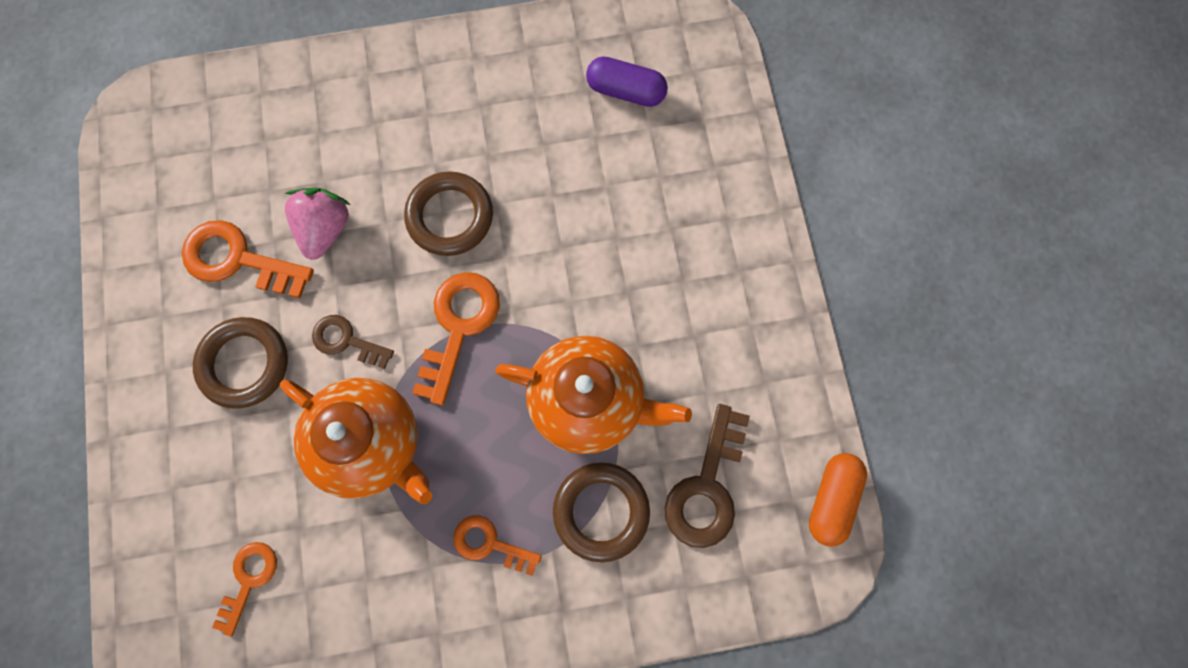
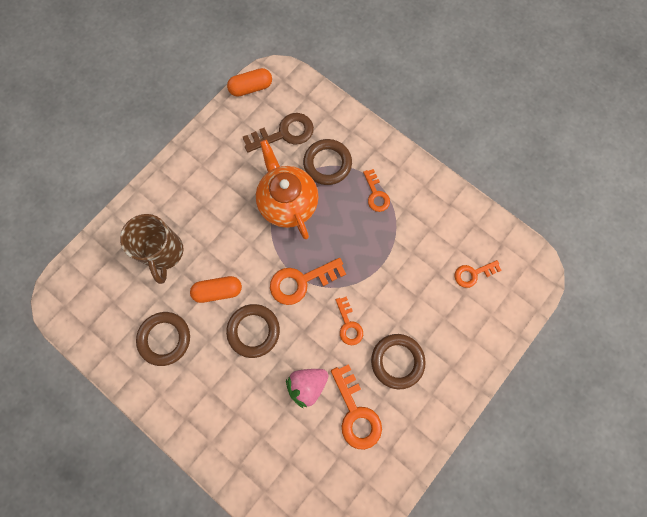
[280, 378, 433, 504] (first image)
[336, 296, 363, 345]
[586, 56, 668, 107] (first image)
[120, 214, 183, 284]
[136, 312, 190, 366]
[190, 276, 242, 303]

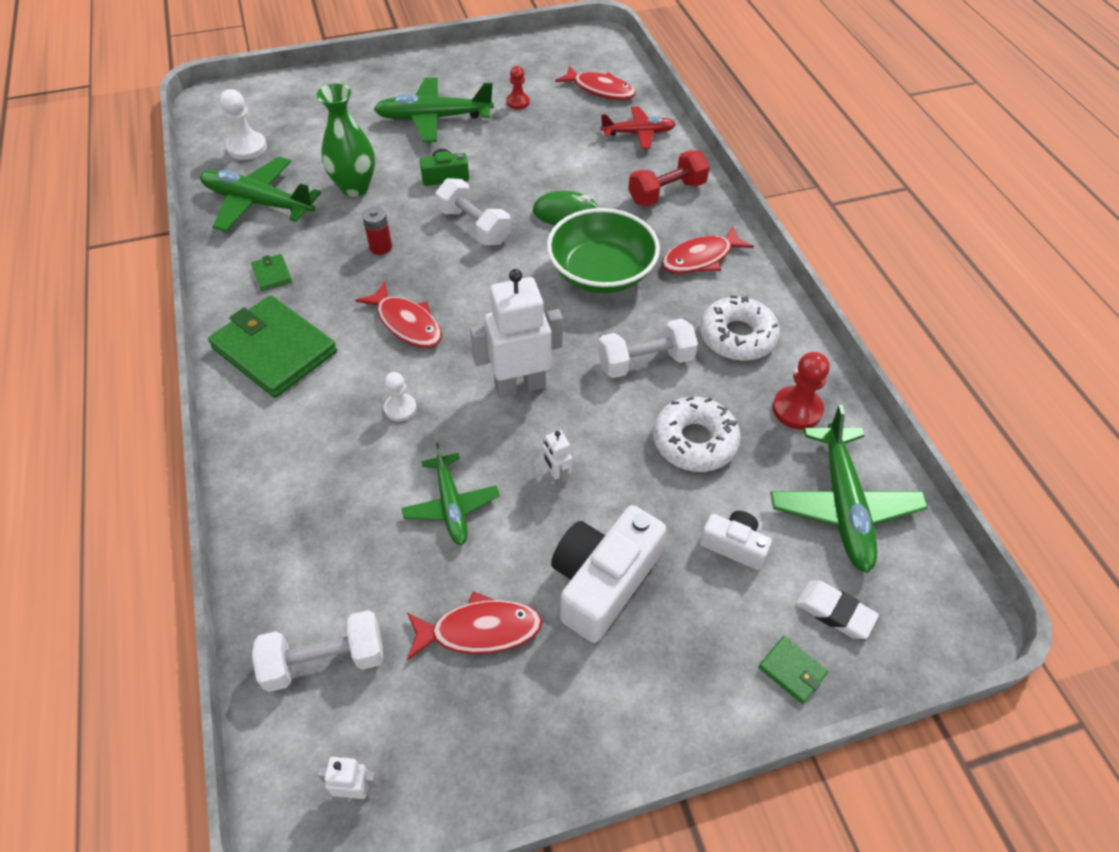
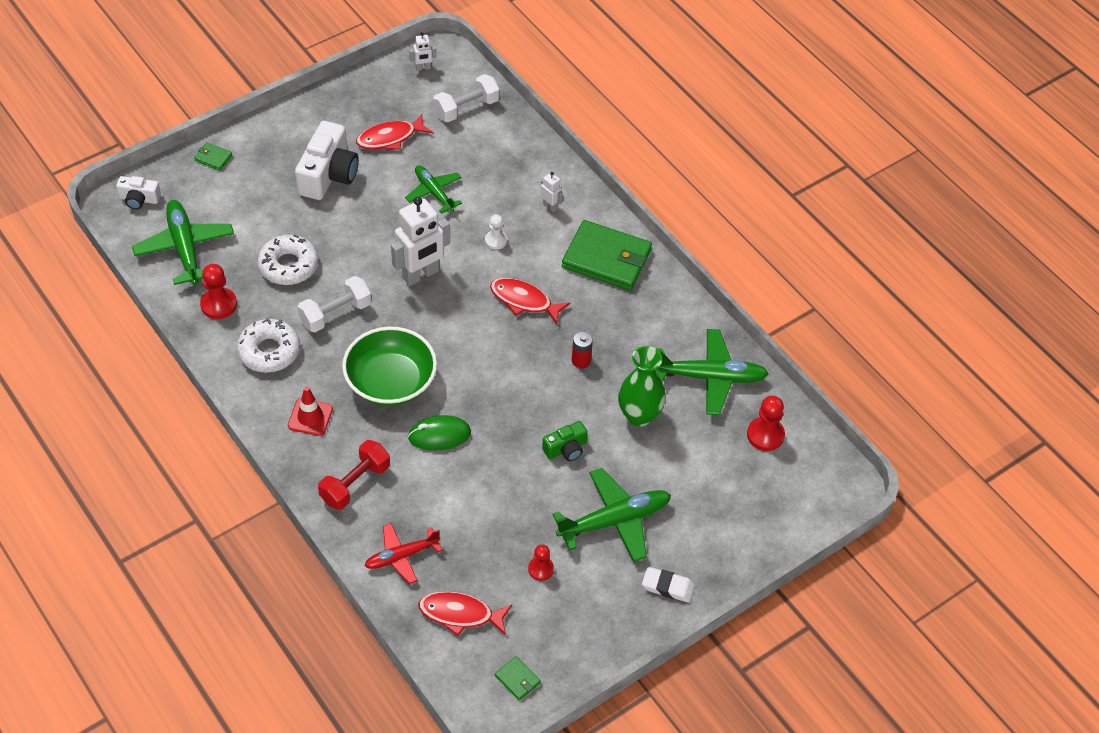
[747, 396, 785, 451]
[495, 656, 541, 701]
[436, 178, 511, 245] (first image)
[541, 172, 563, 212]
[288, 387, 333, 436]
[116, 176, 161, 210]
[642, 567, 695, 602]

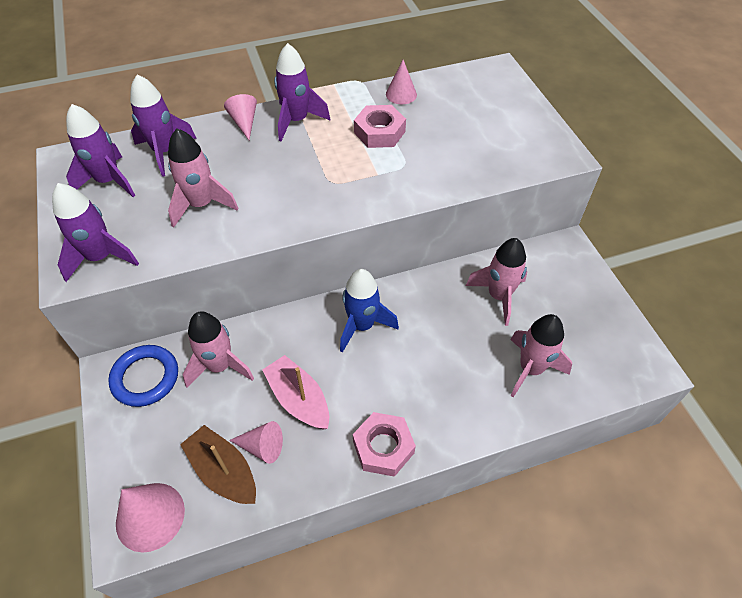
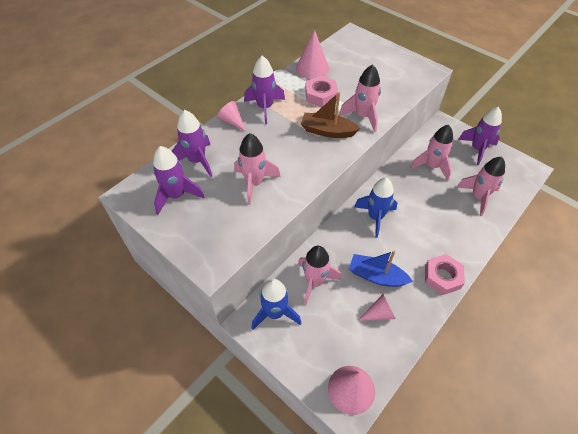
[458, 107, 502, 165]
[252, 279, 301, 330]
[301, 92, 361, 138]
[349, 250, 413, 287]
[296, 30, 329, 79]
[339, 64, 381, 132]

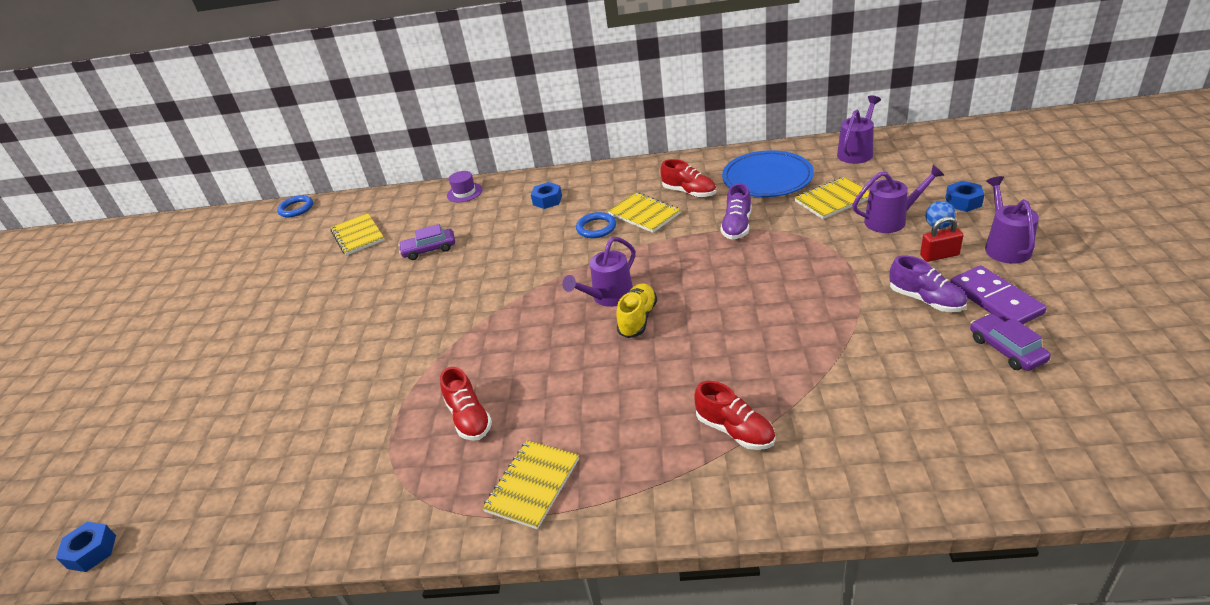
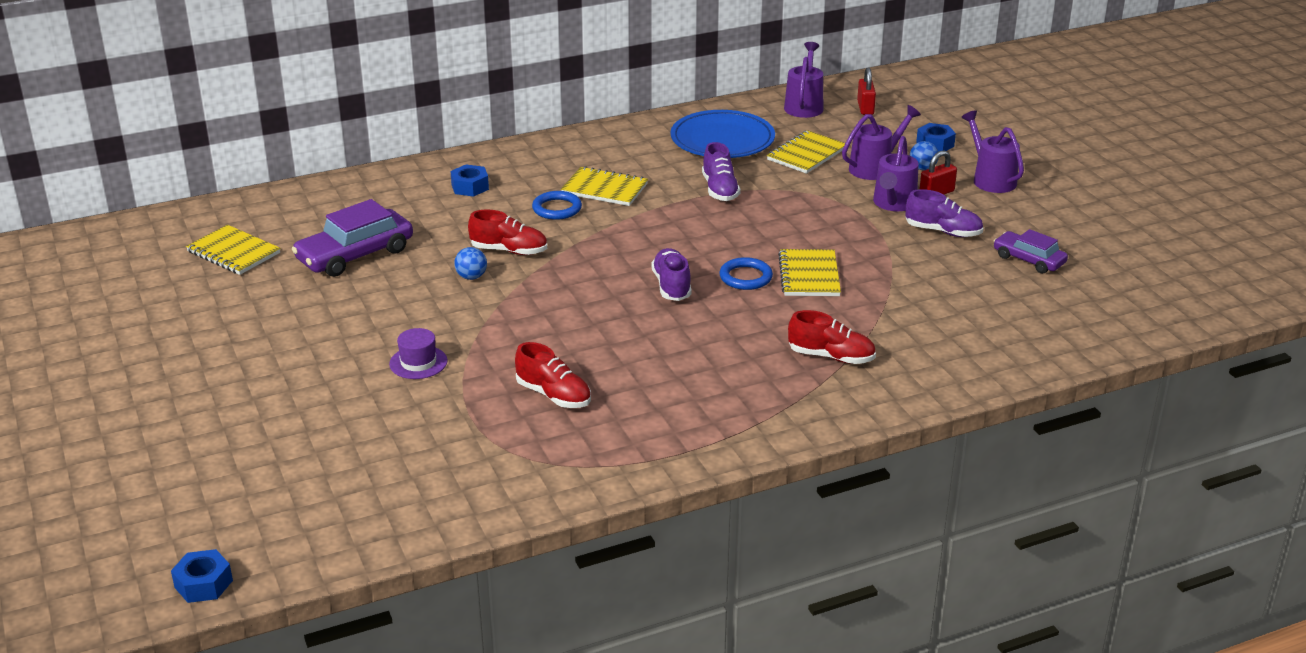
[719, 257, 773, 290]
[292, 199, 413, 277]
[389, 328, 448, 379]
[778, 249, 841, 296]
[873, 136, 919, 211]
[651, 248, 692, 301]
[468, 209, 547, 255]
[950, 265, 1047, 324] (first image)
[454, 247, 487, 280]
[857, 67, 876, 115]

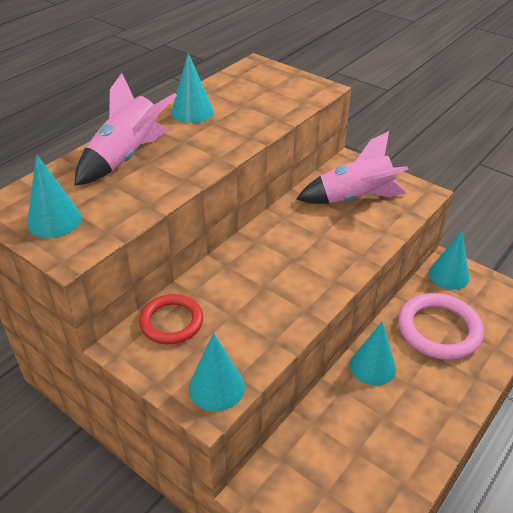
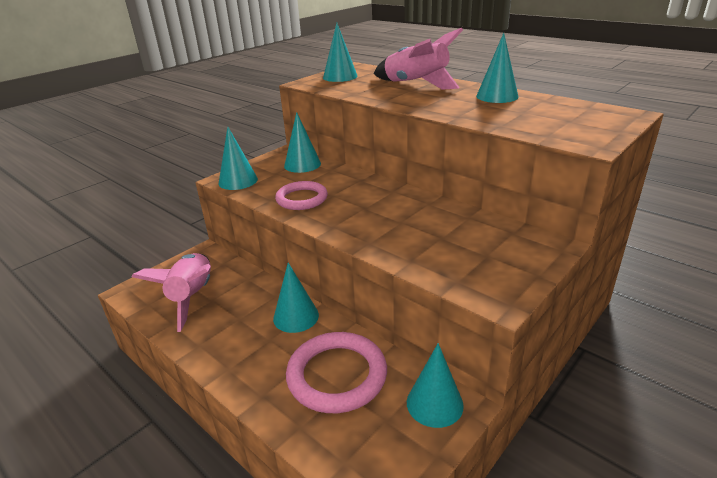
[284, 112, 321, 173]
[132, 253, 211, 332]
[275, 181, 328, 210]

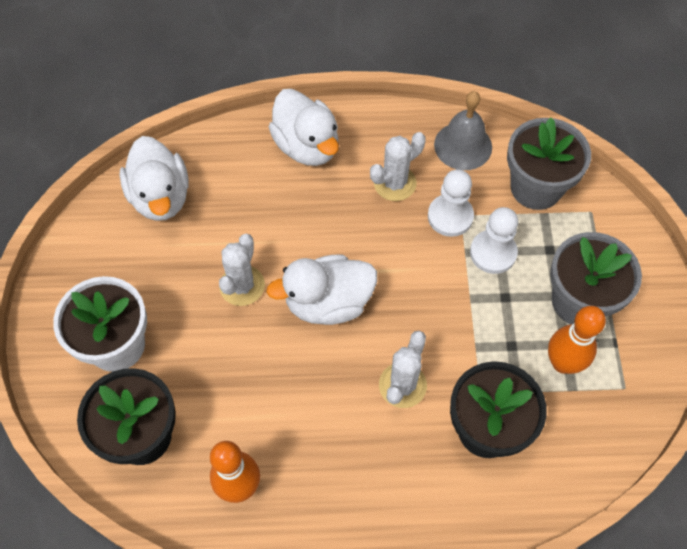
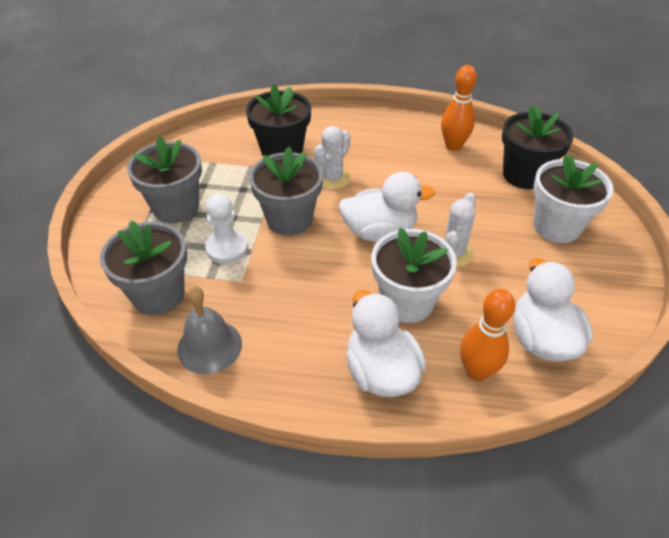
[370, 132, 426, 201] (first image)
[428, 169, 474, 237] (first image)
[460, 289, 515, 381]
[249, 147, 323, 236]
[371, 228, 457, 323]

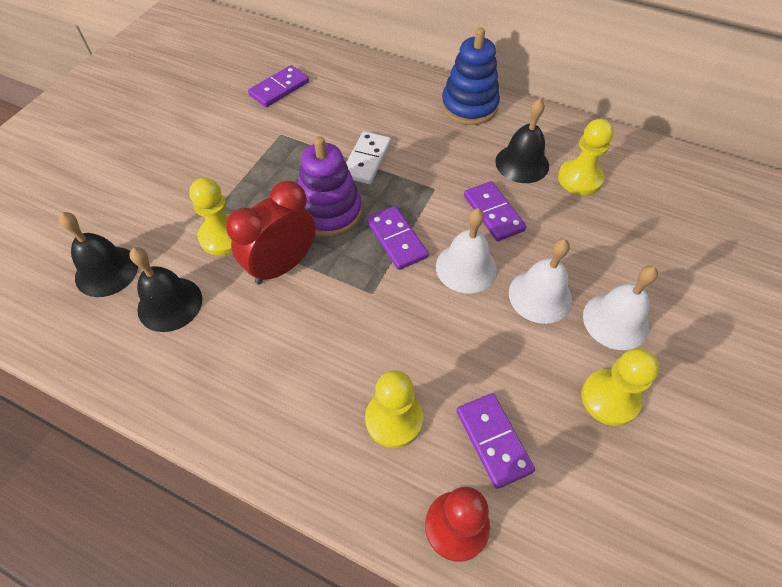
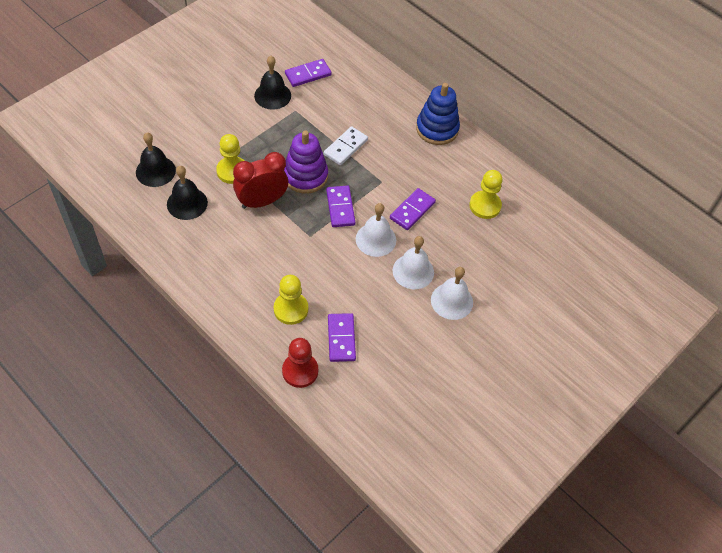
[390, 188, 436, 230]
[254, 56, 291, 110]
[581, 348, 660, 426] (first image)

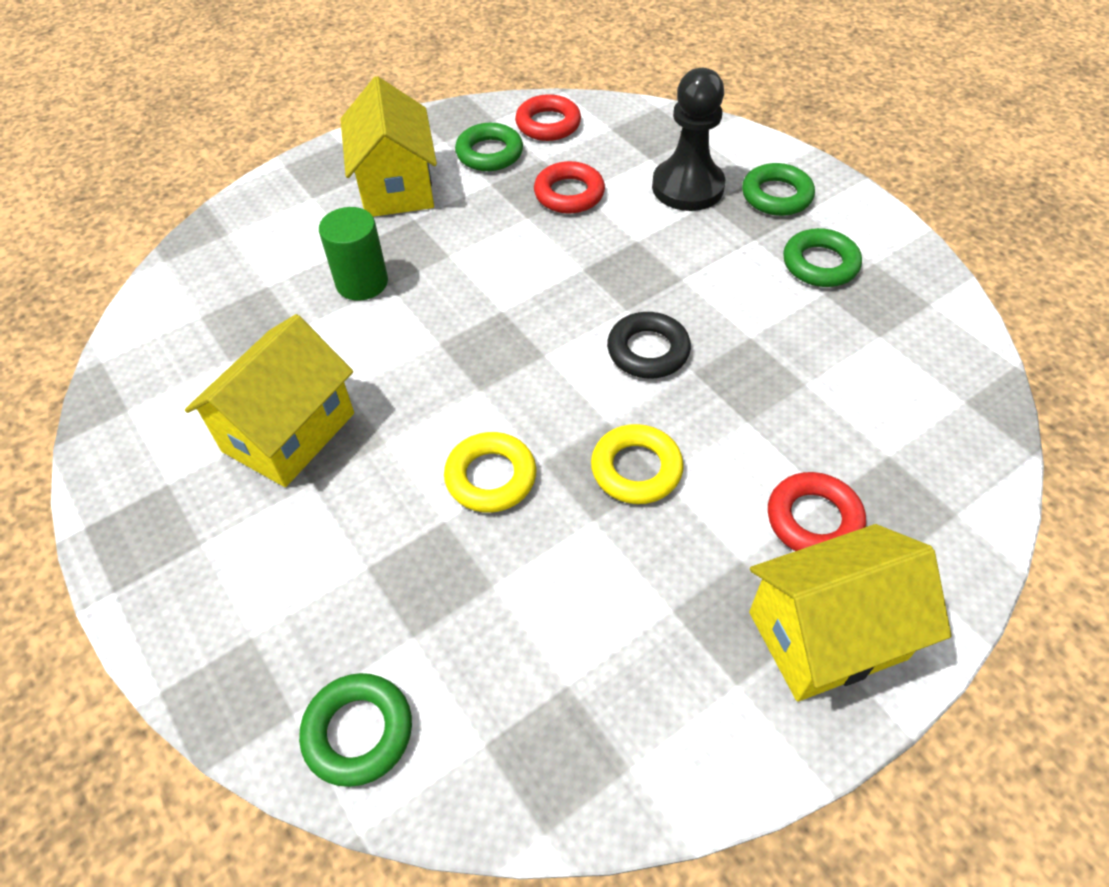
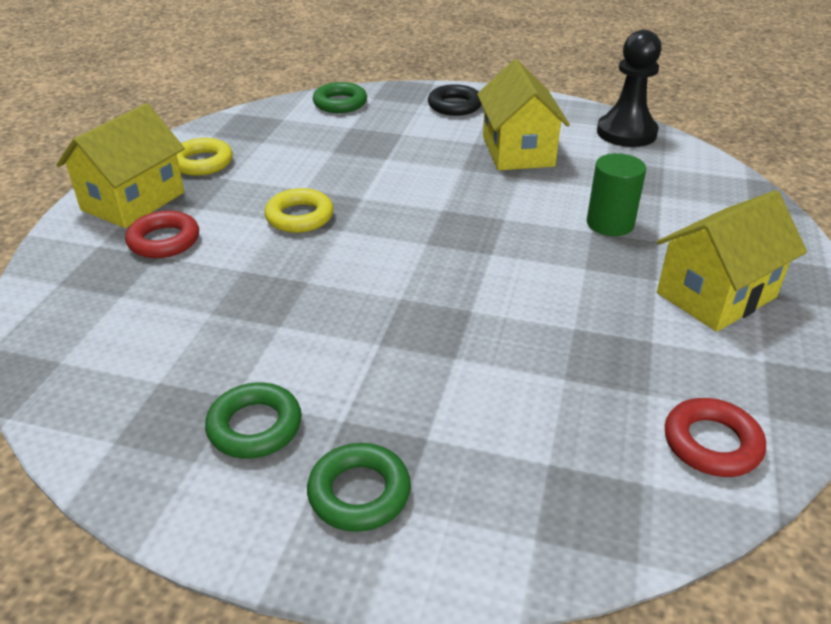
[657, 190, 807, 332]
[177, 138, 233, 176]
[455, 123, 523, 171] (first image)
[534, 161, 605, 214] (first image)
[428, 84, 482, 116]
[597, 30, 662, 147]

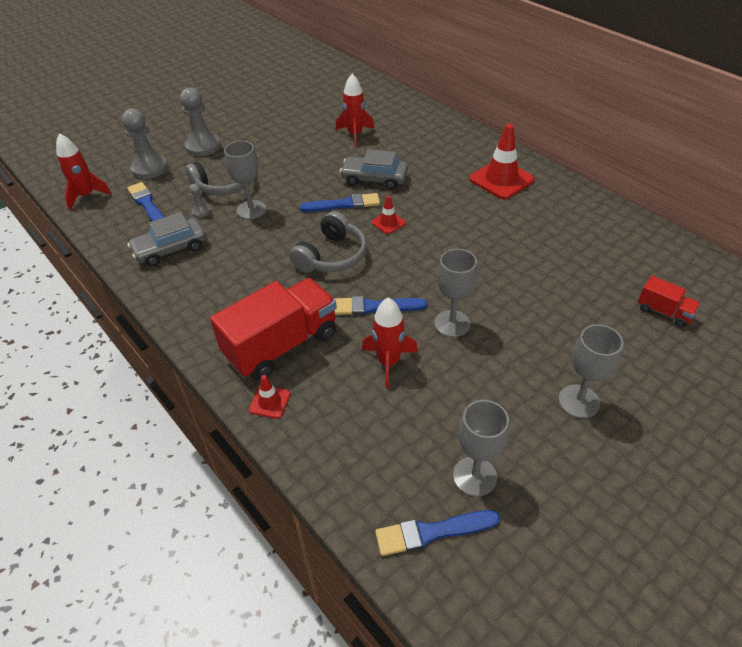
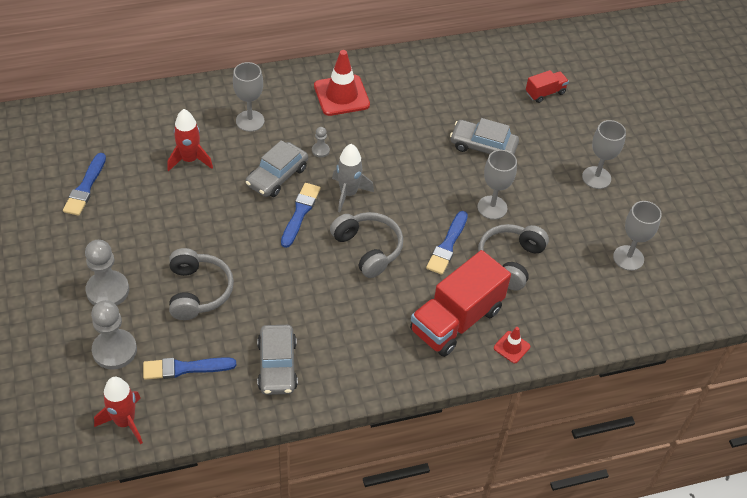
[312, 127, 330, 158]
[410, 250, 511, 357]
[233, 62, 264, 132]
[478, 224, 549, 290]
[332, 144, 374, 212]
[63, 153, 106, 216]
[450, 118, 519, 154]

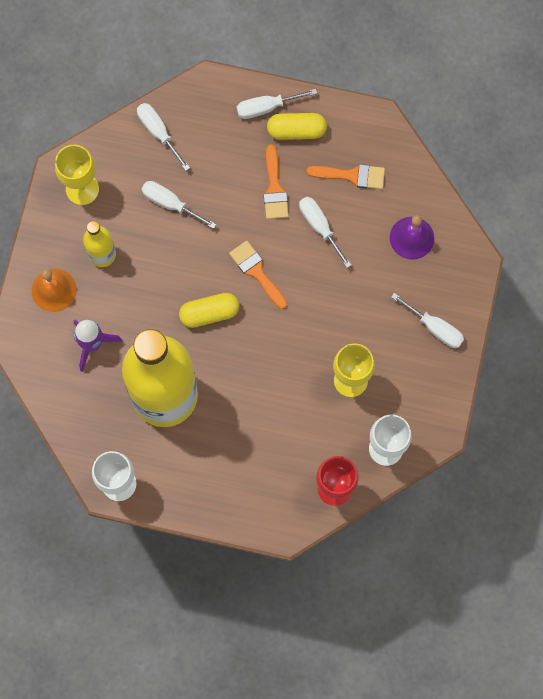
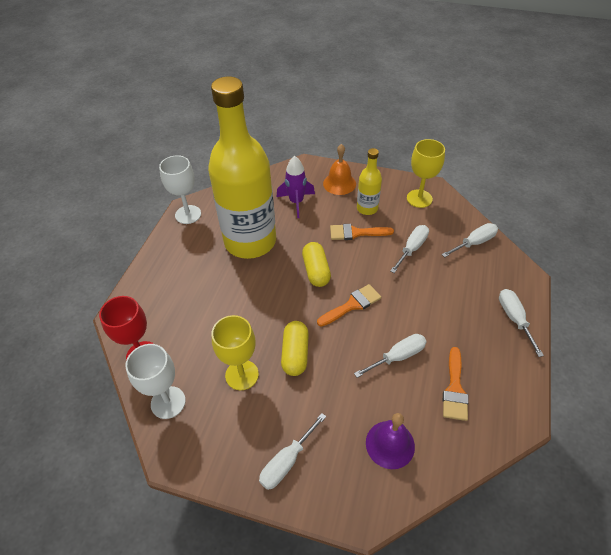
[330, 224, 394, 240]
[281, 321, 309, 376]

